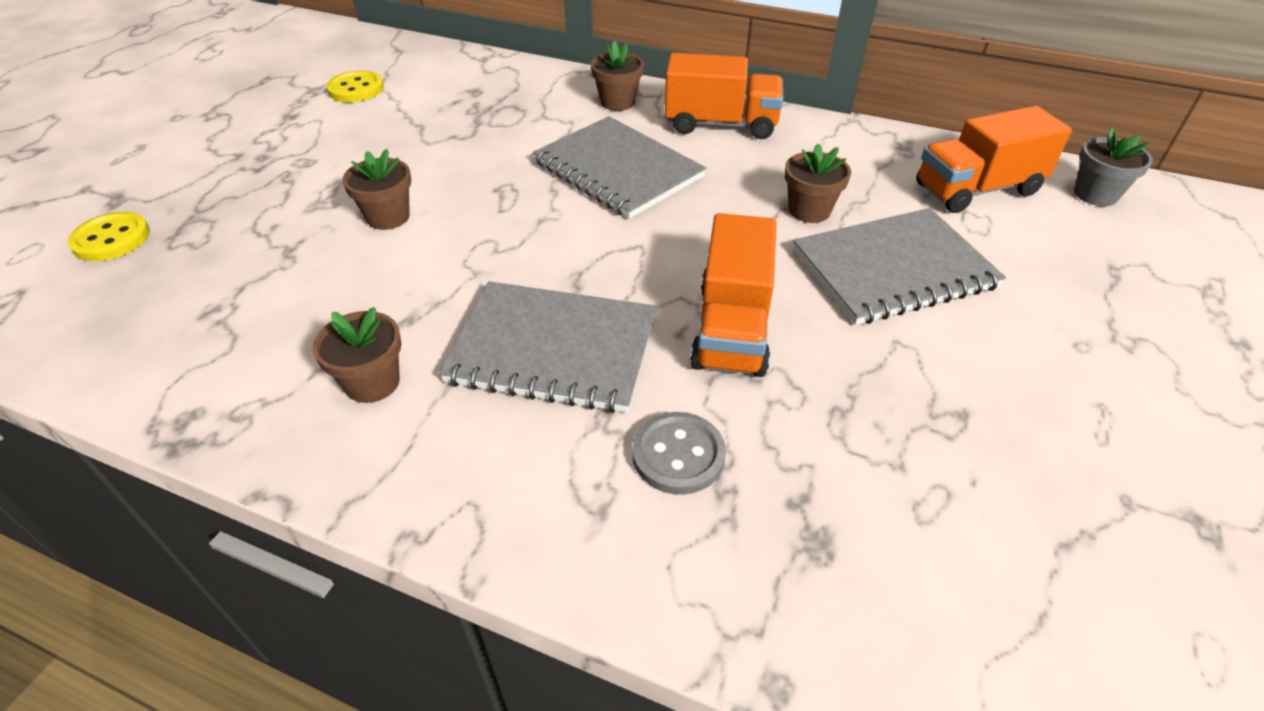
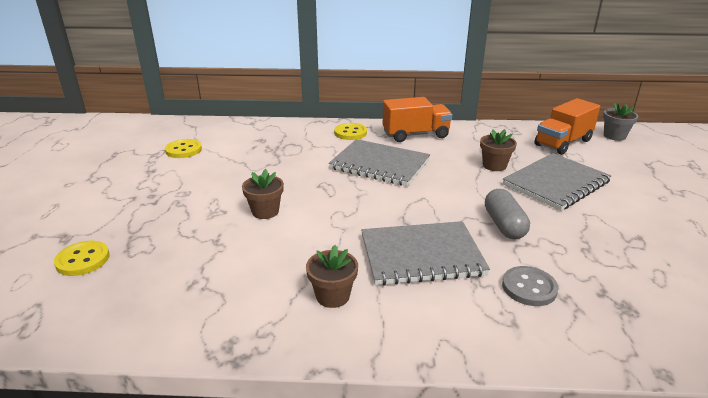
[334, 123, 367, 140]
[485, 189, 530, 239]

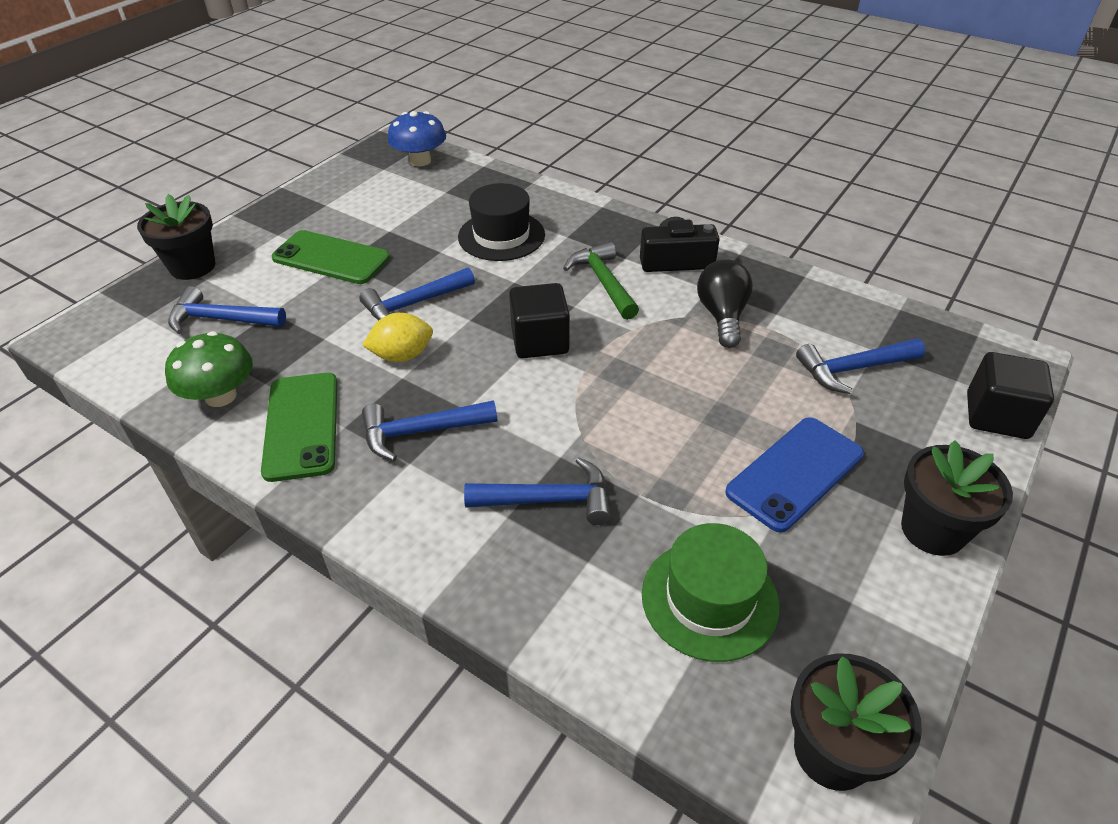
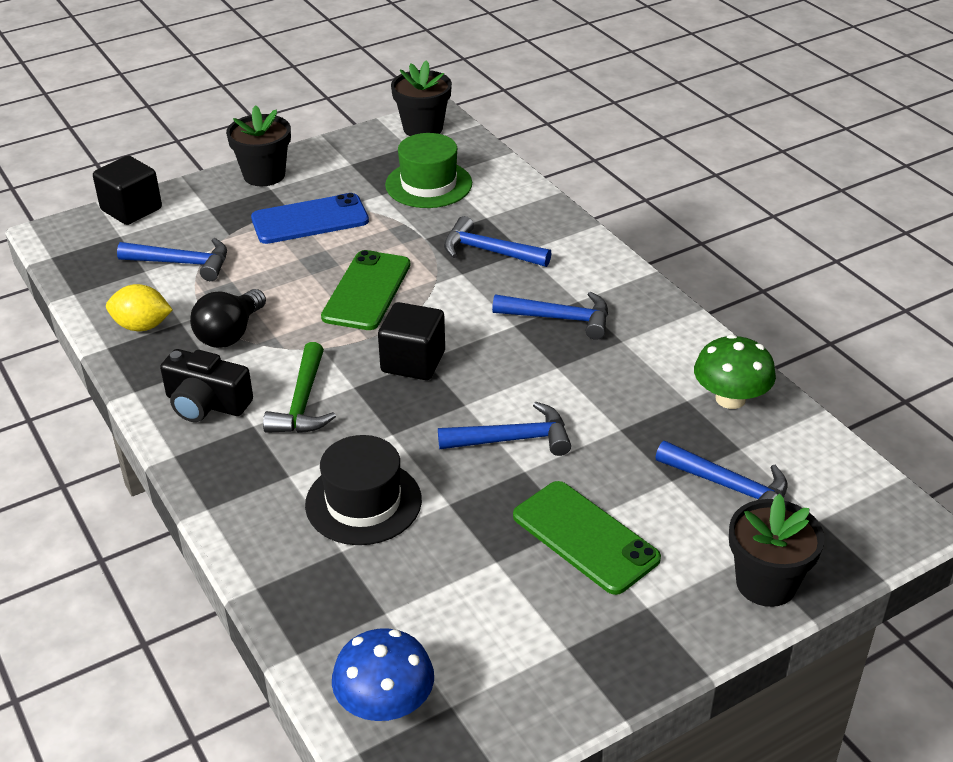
[321, 250, 410, 330]
[106, 284, 172, 331]

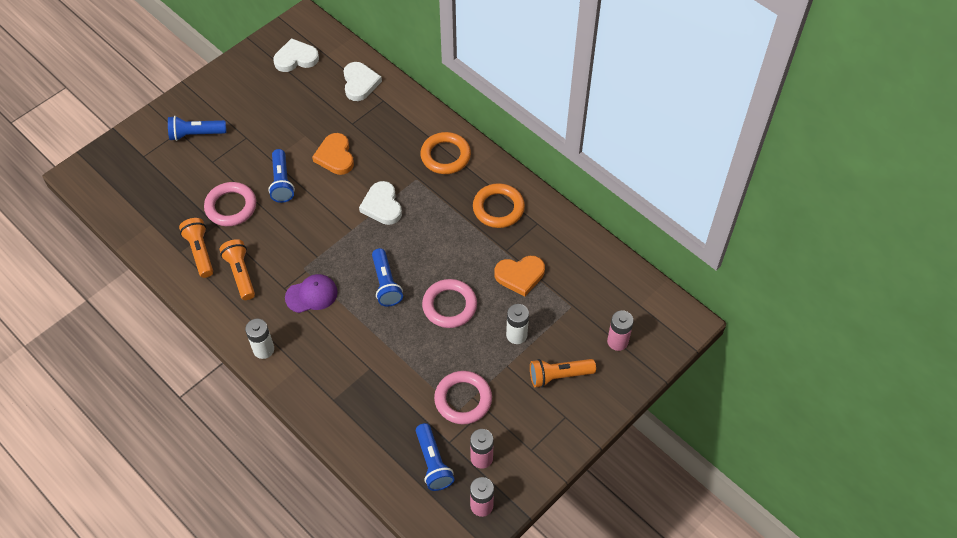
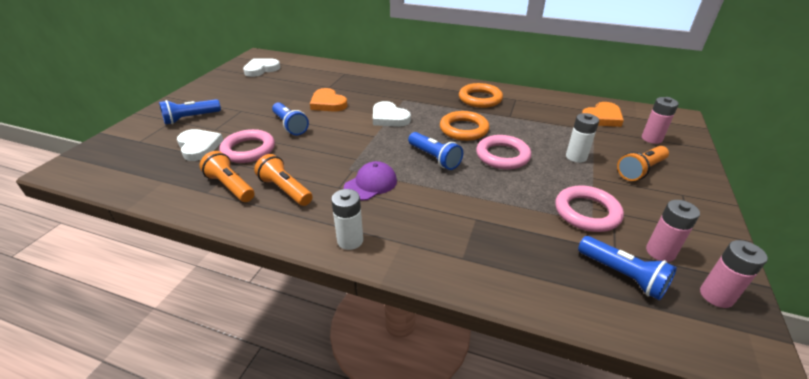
[177, 129, 223, 161]
[440, 111, 489, 141]
[582, 102, 624, 127]

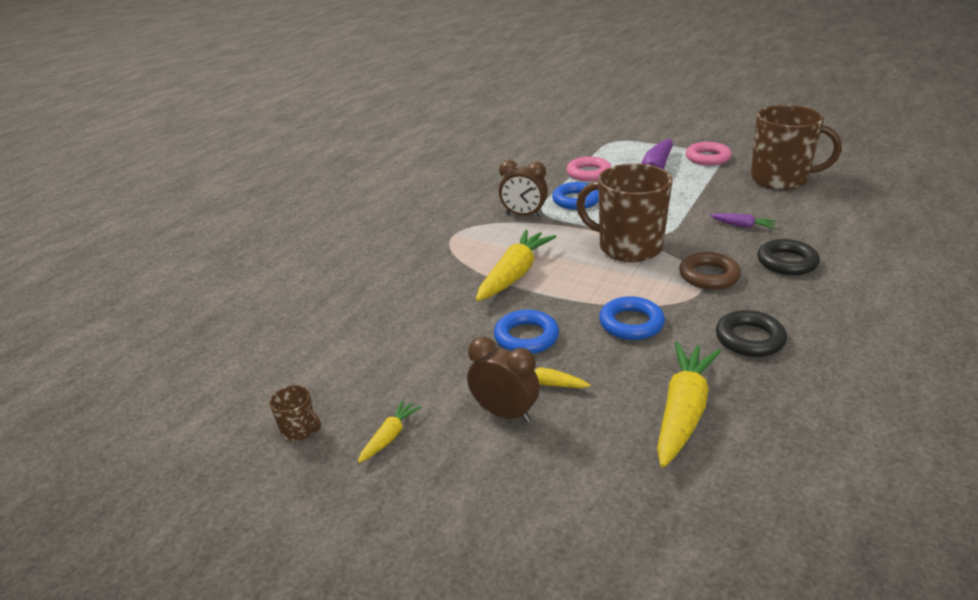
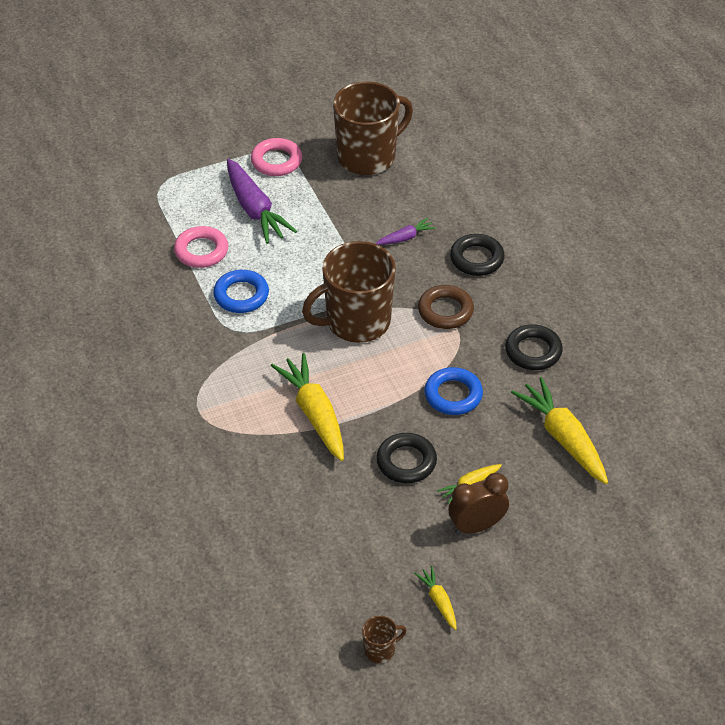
[376, 433, 437, 483]
[499, 160, 548, 217] (first image)

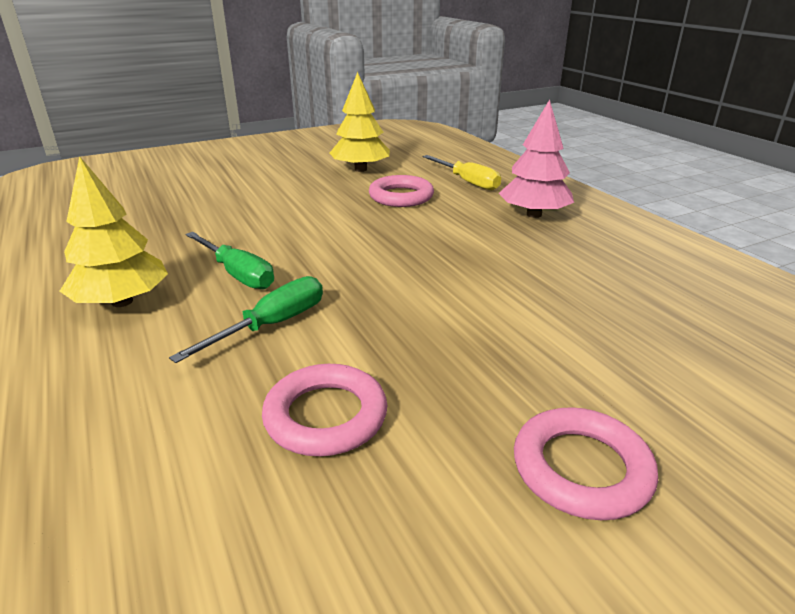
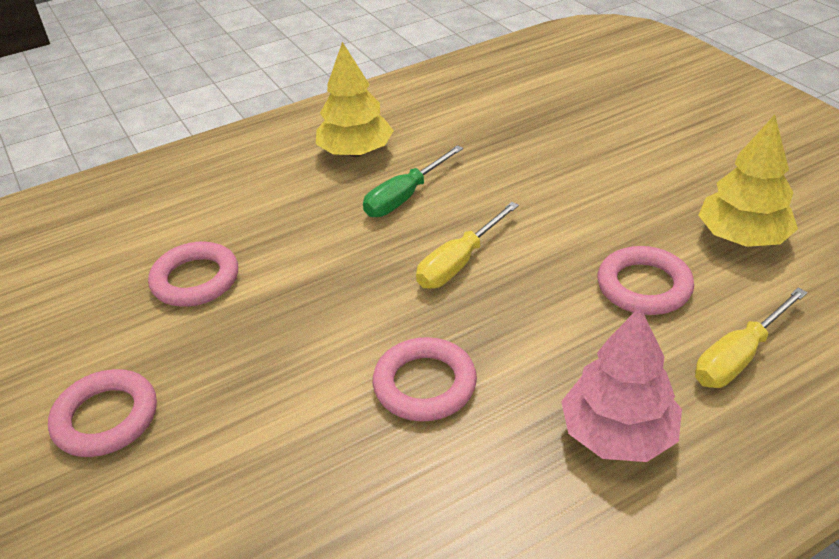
[169, 276, 323, 363] (first image)
[373, 337, 477, 421]
[416, 202, 519, 289]

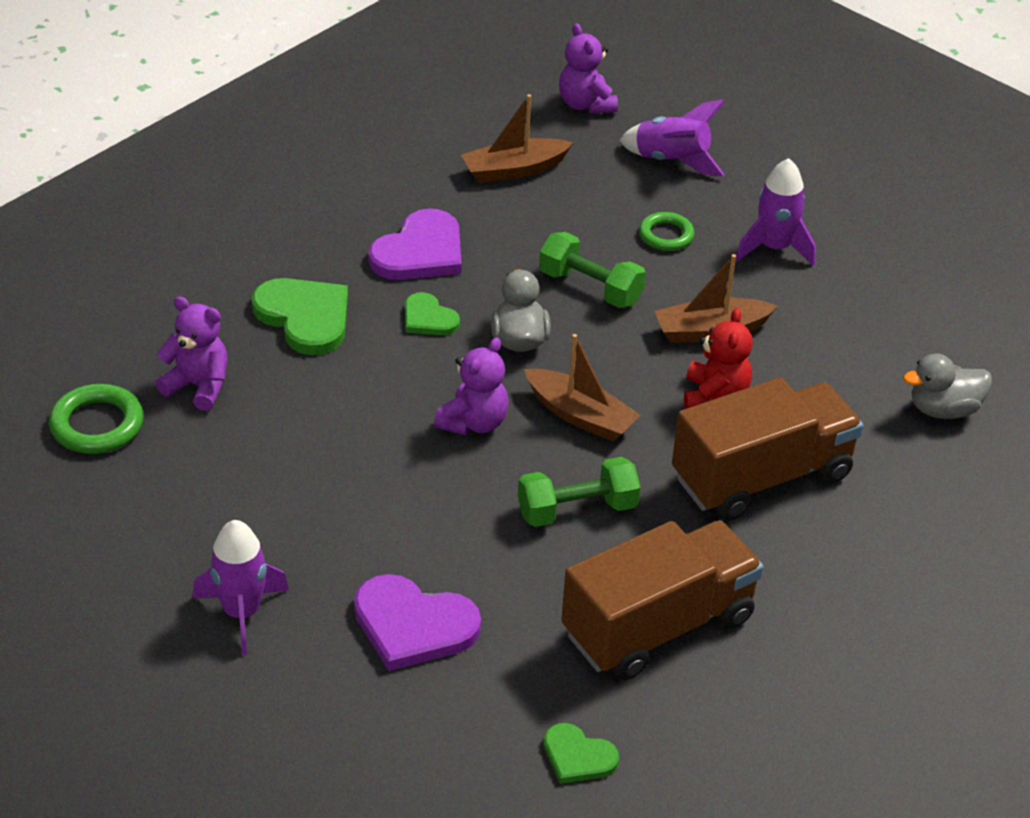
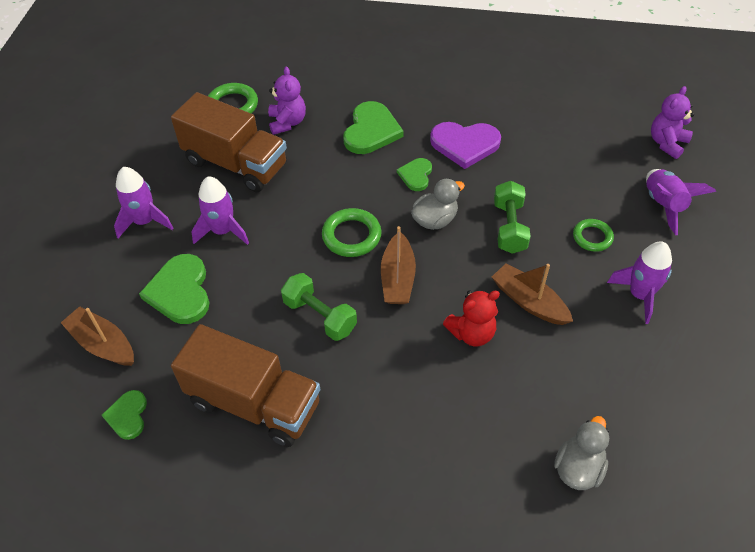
[139, 254, 210, 324]
[322, 208, 381, 257]
[61, 306, 134, 366]
[171, 92, 287, 192]
[554, 416, 609, 490]
[191, 176, 249, 245]

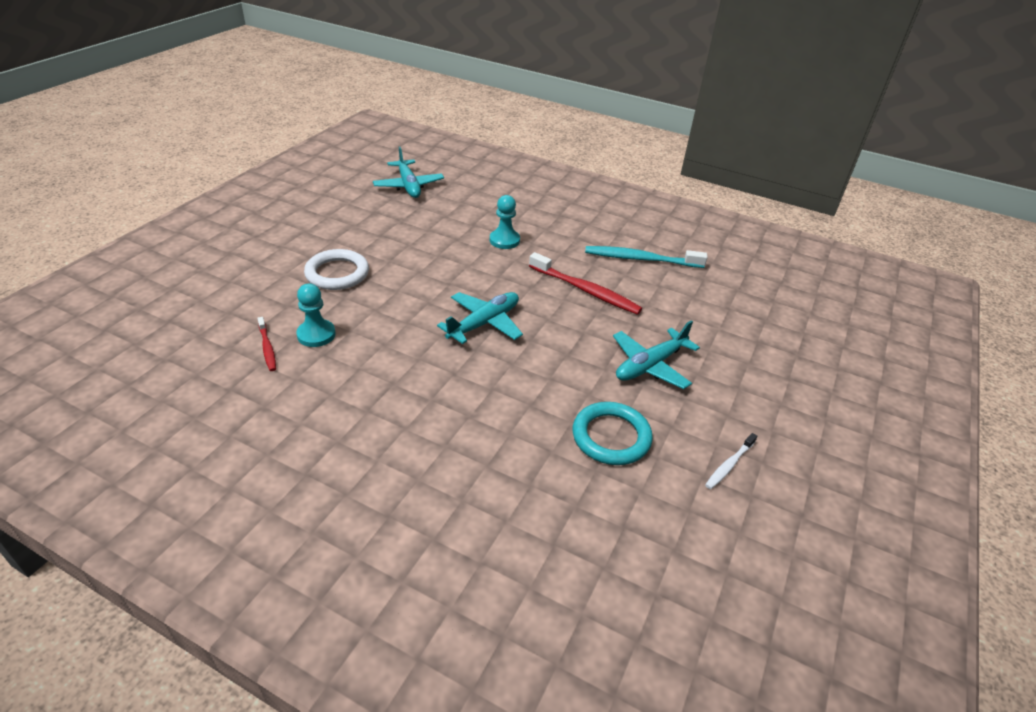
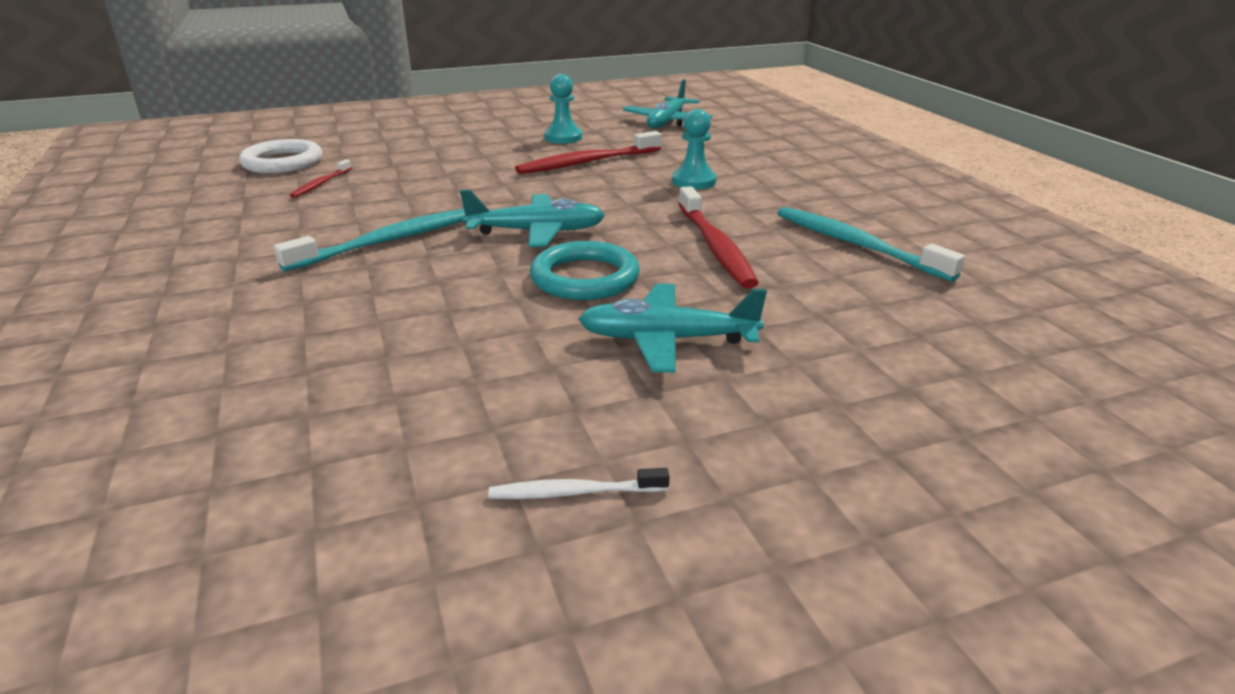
[544, 74, 582, 144]
[239, 139, 322, 173]
[530, 241, 640, 300]
[274, 209, 465, 272]
[515, 131, 661, 174]

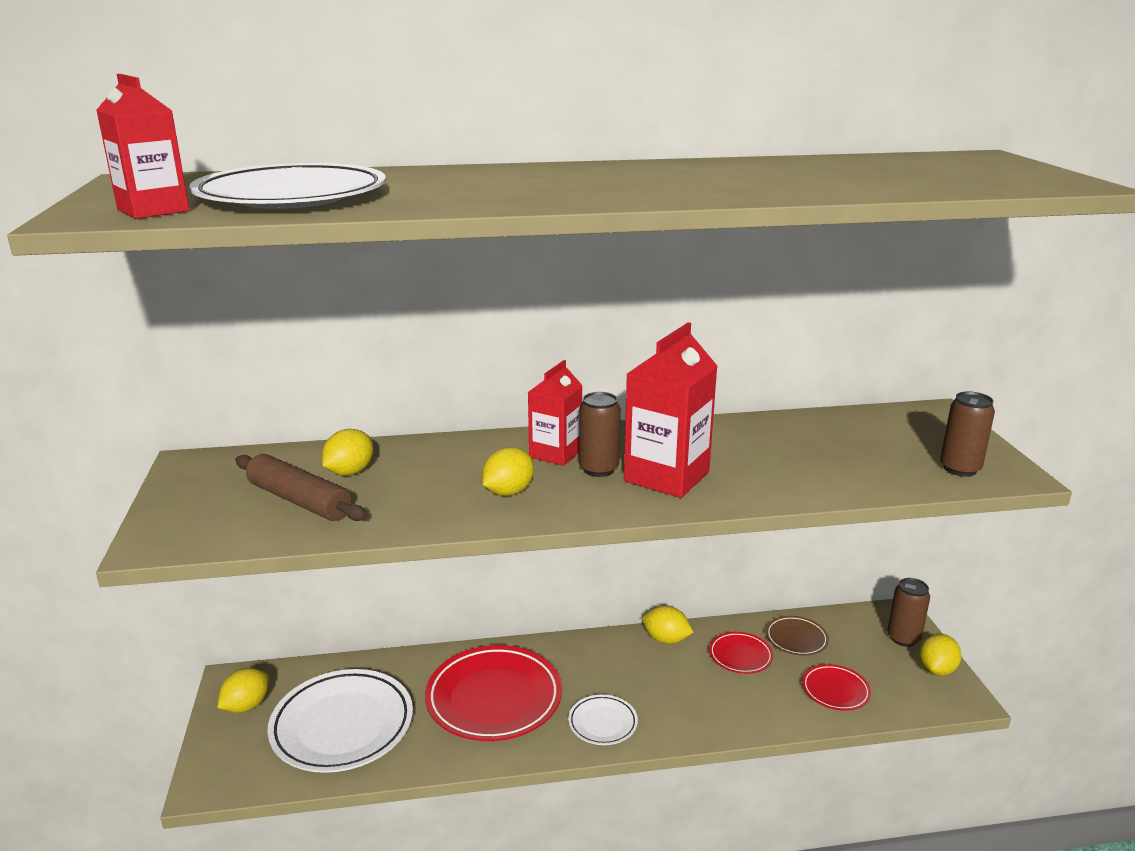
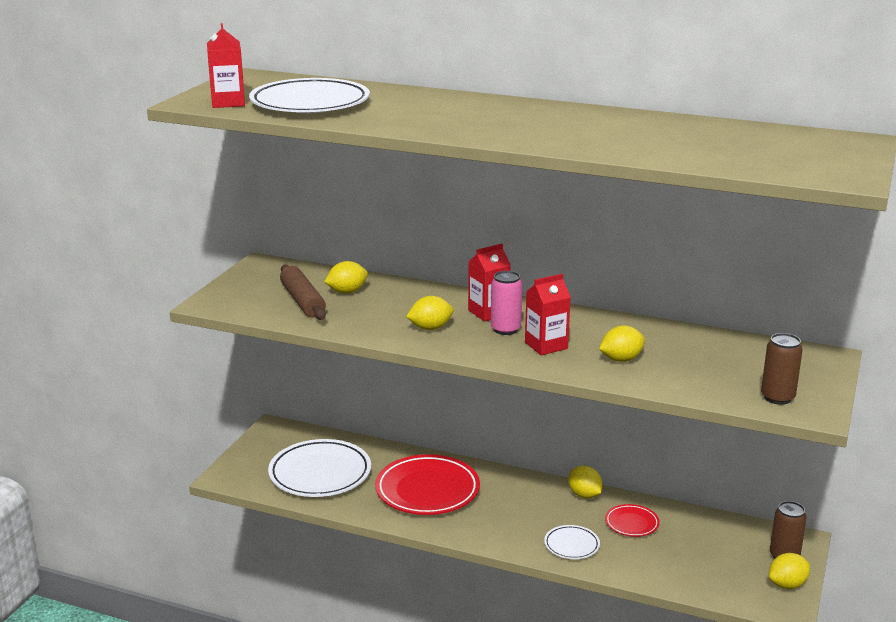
[599, 326, 645, 362]
[544, 525, 600, 559]
[491, 271, 522, 335]
[525, 274, 571, 355]
[766, 616, 829, 656] (first image)
[802, 664, 871, 711] (first image)

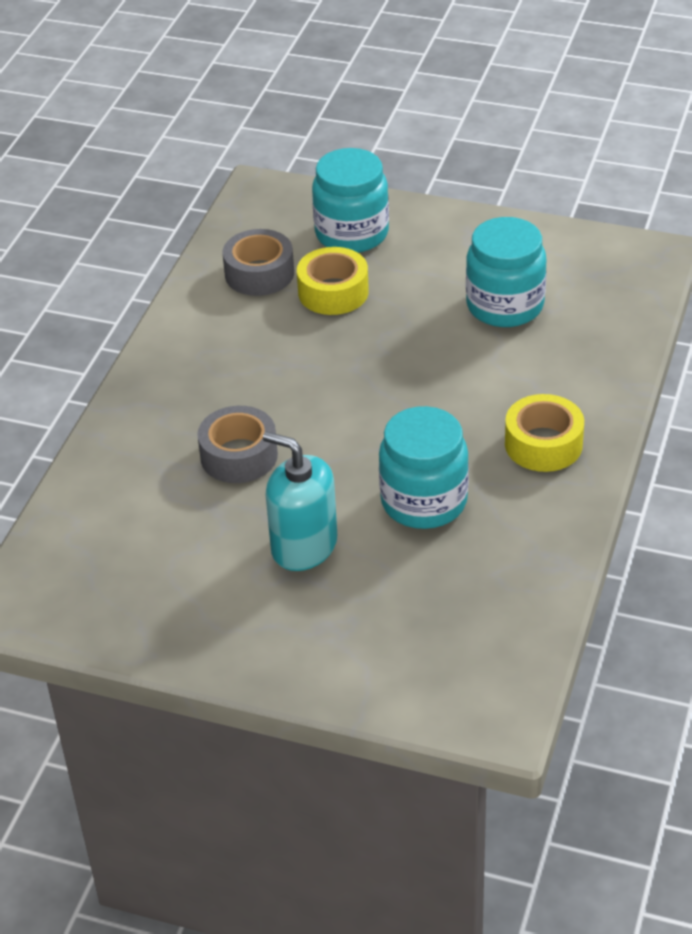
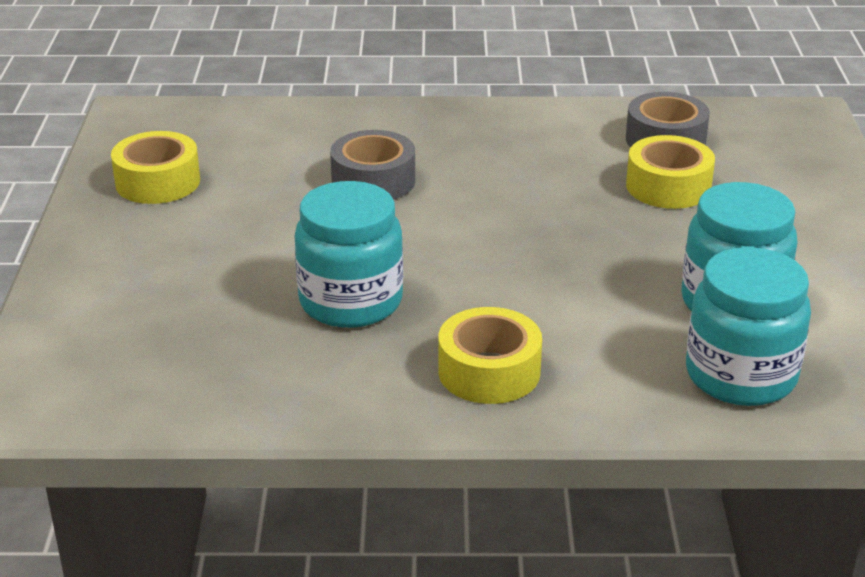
[263, 431, 337, 571] (first image)
[686, 247, 811, 406]
[111, 131, 200, 204]

